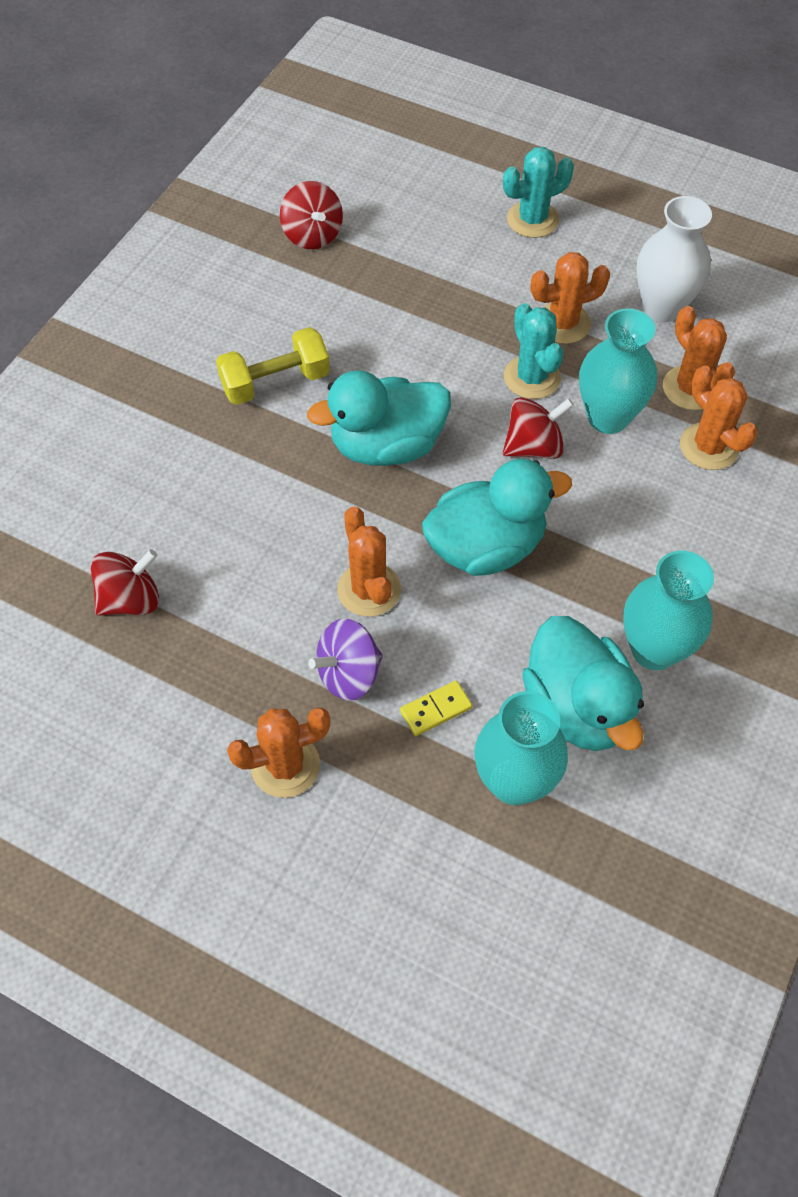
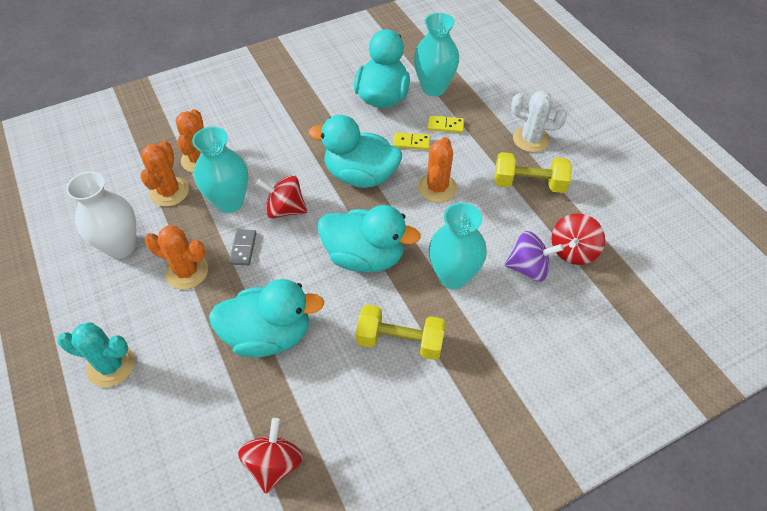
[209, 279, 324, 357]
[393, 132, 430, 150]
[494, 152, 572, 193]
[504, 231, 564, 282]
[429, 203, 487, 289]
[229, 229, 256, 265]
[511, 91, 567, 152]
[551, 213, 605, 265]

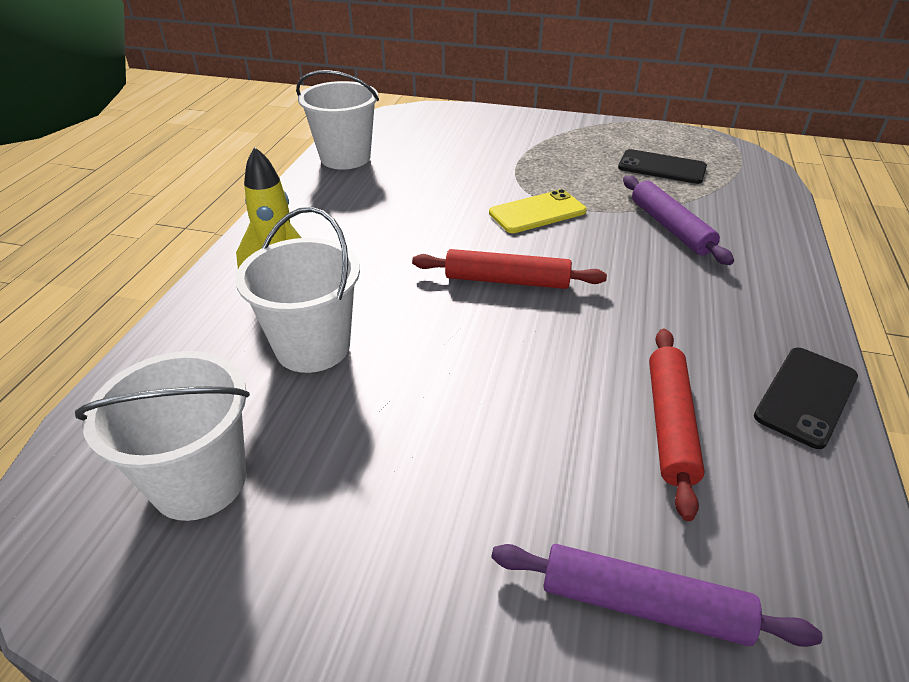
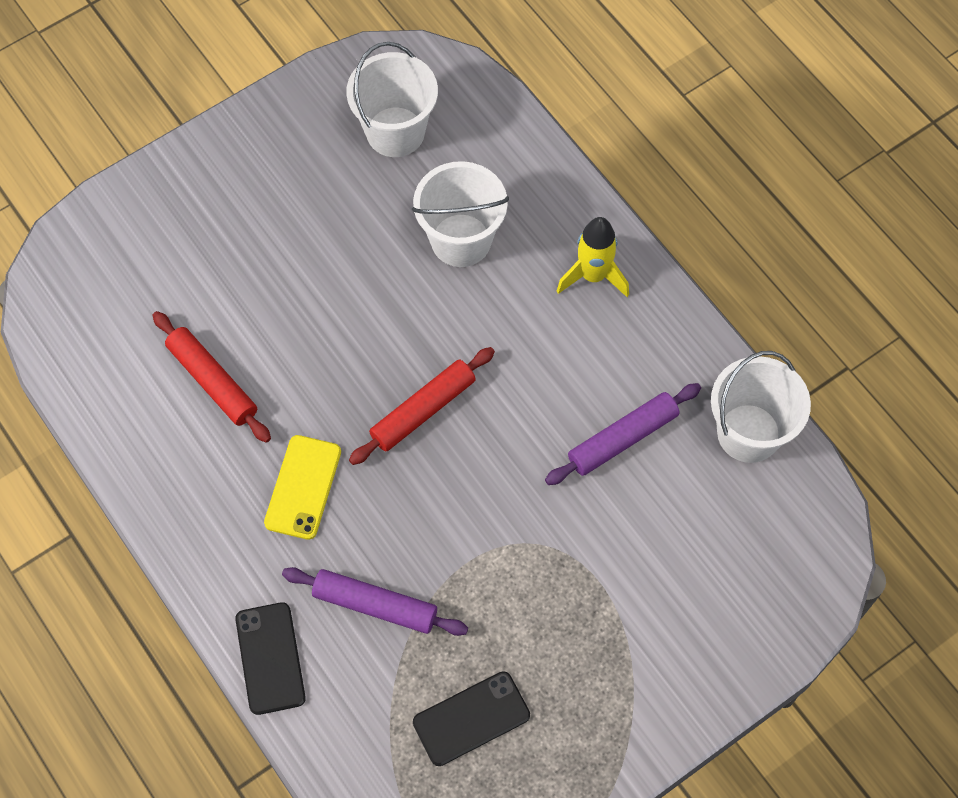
[264, 435, 341, 540]
[545, 383, 701, 485]
[235, 602, 306, 715]

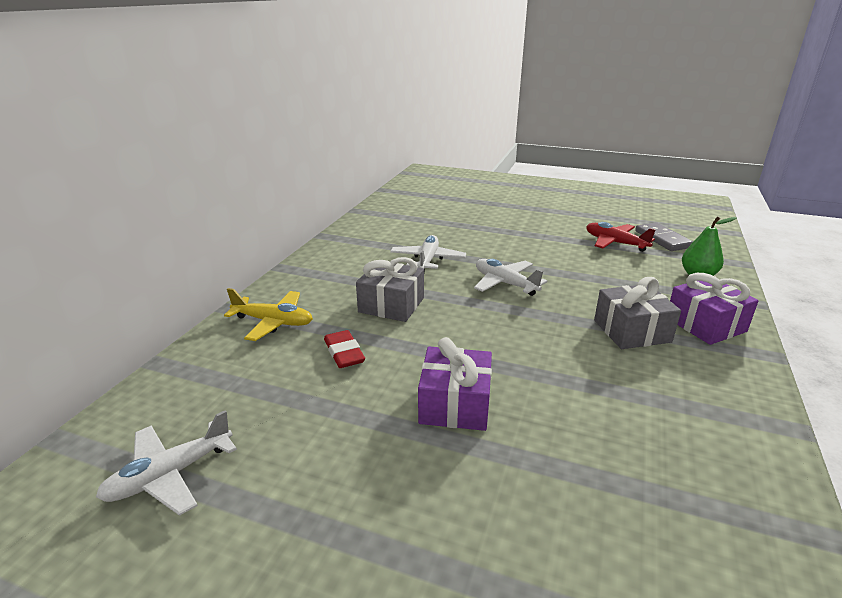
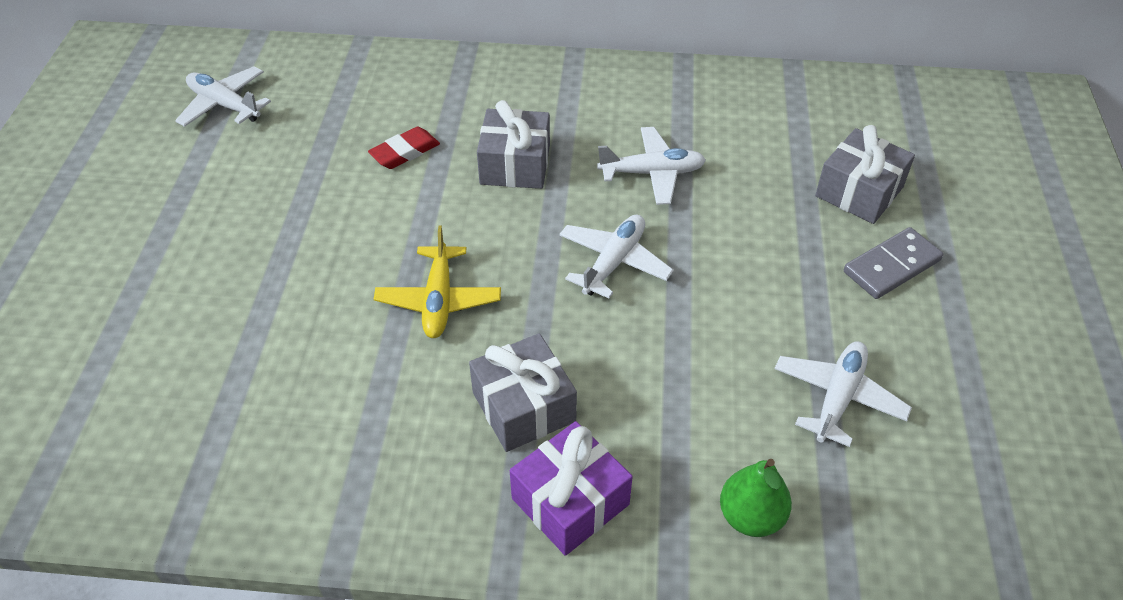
[418, 337, 492, 431] (first image)
[815, 125, 915, 224]
[374, 226, 501, 338]
[844, 227, 943, 299]
[774, 341, 912, 447]

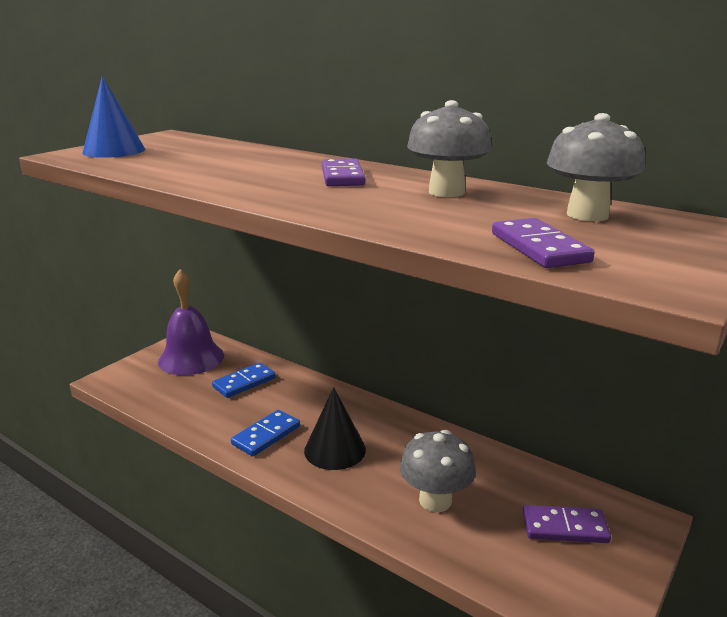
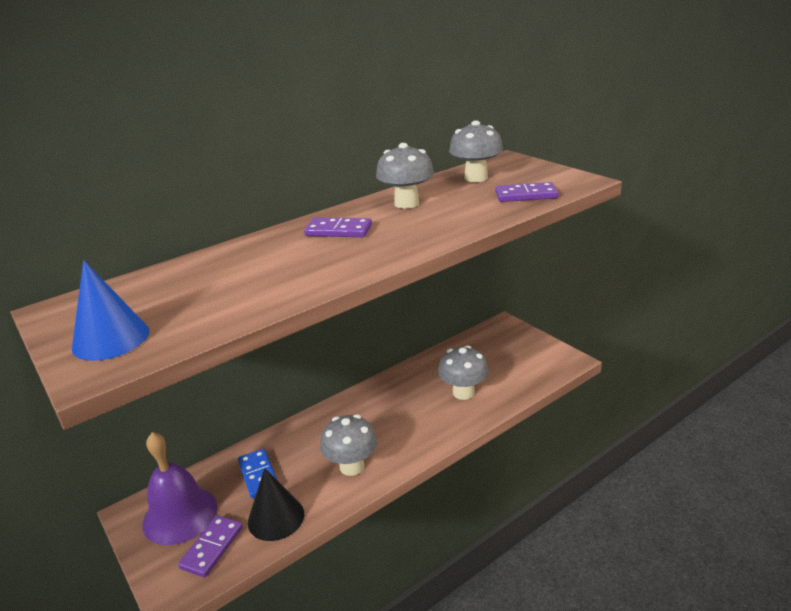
[248, 468, 304, 541]
[178, 515, 243, 577]
[320, 414, 377, 476]

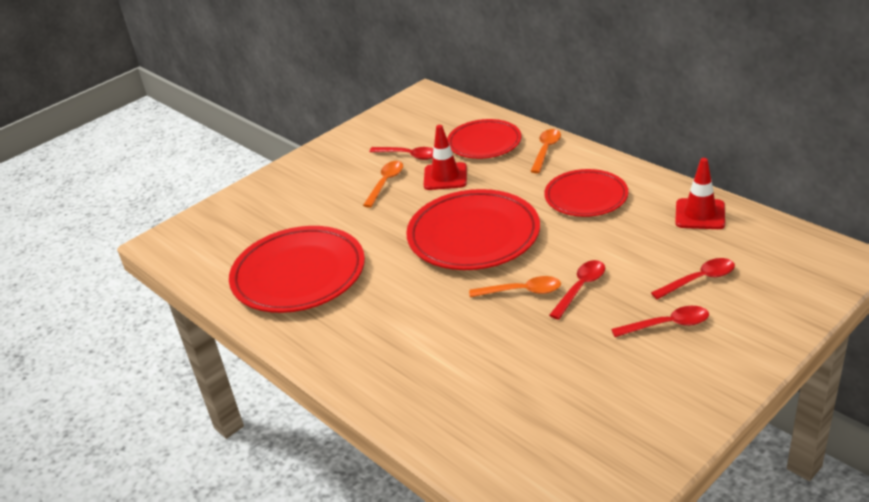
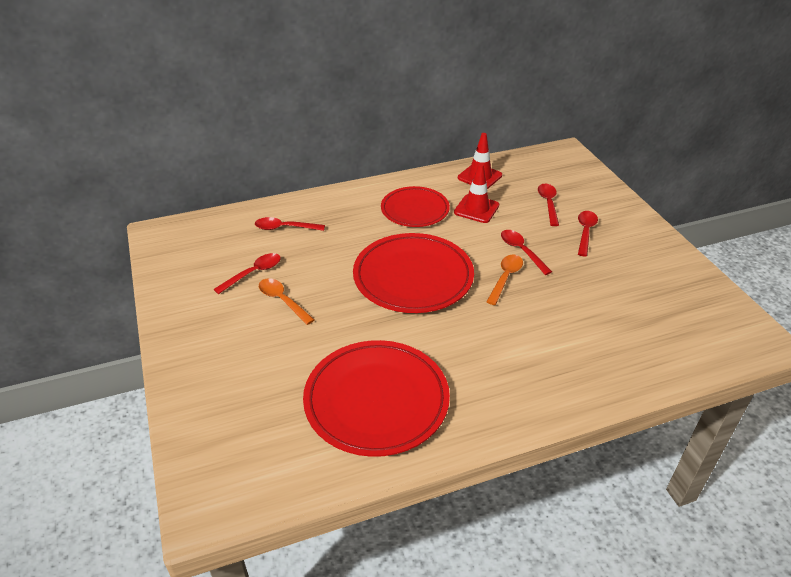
[530, 129, 561, 173] (first image)
[454, 164, 499, 223]
[255, 217, 325, 231]

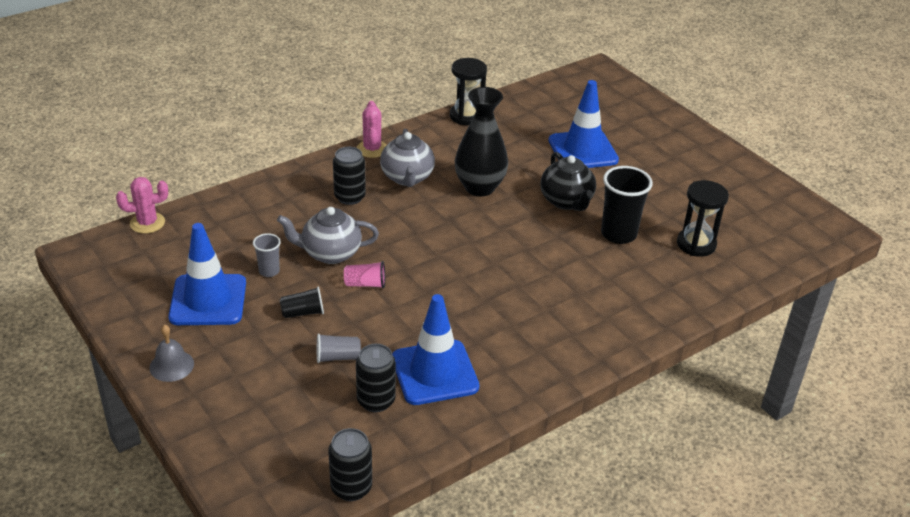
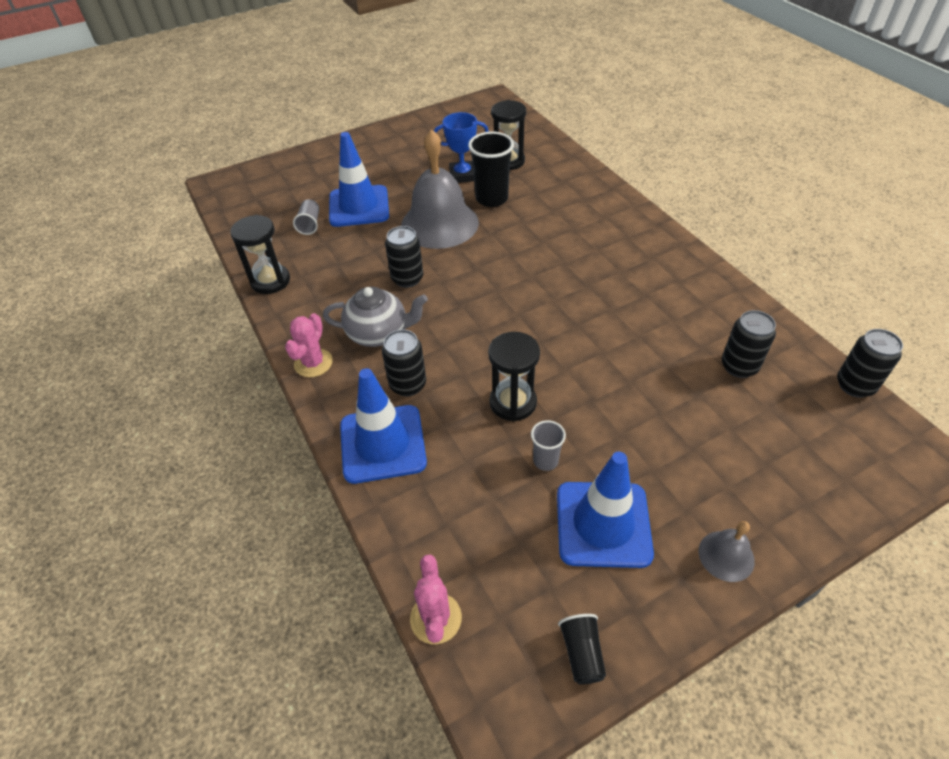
[344, 261, 385, 288] (first image)
[433, 112, 489, 183]
[558, 614, 606, 684]
[293, 199, 319, 235]
[340, 368, 427, 484]
[488, 332, 540, 422]
[385, 226, 423, 288]
[401, 129, 479, 249]
[285, 313, 333, 377]

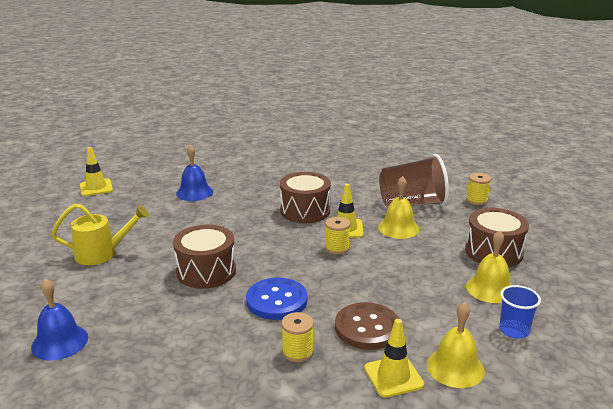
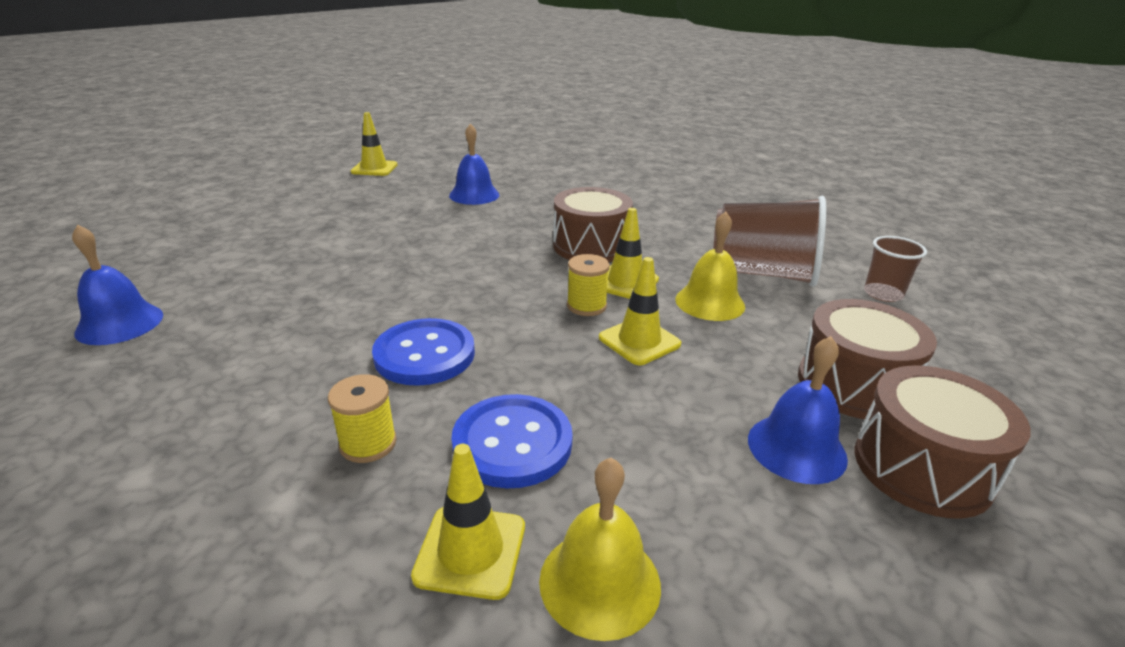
[51, 204, 149, 265] (first image)
[499, 285, 541, 339] (first image)
[599, 257, 681, 365]
[855, 366, 1031, 518]
[864, 236, 927, 302]
[451, 394, 573, 489]
[748, 336, 848, 484]

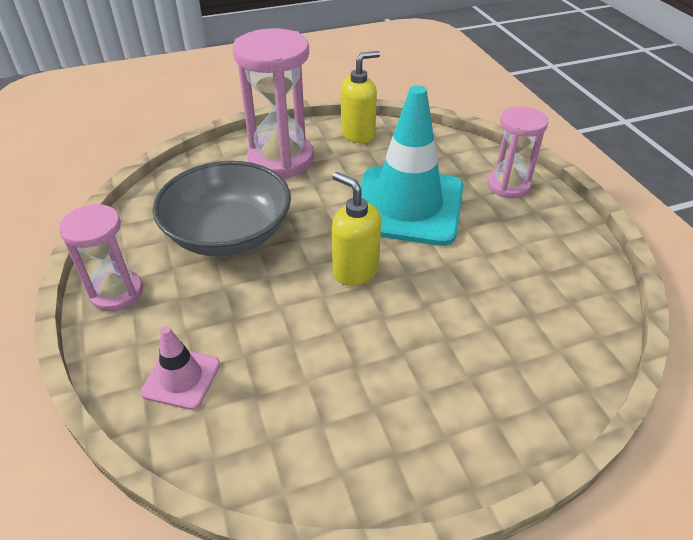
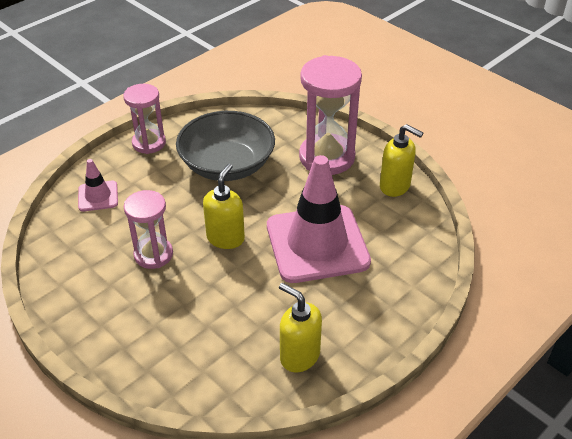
[279, 283, 322, 372]
[124, 190, 173, 269]
[267, 155, 371, 283]

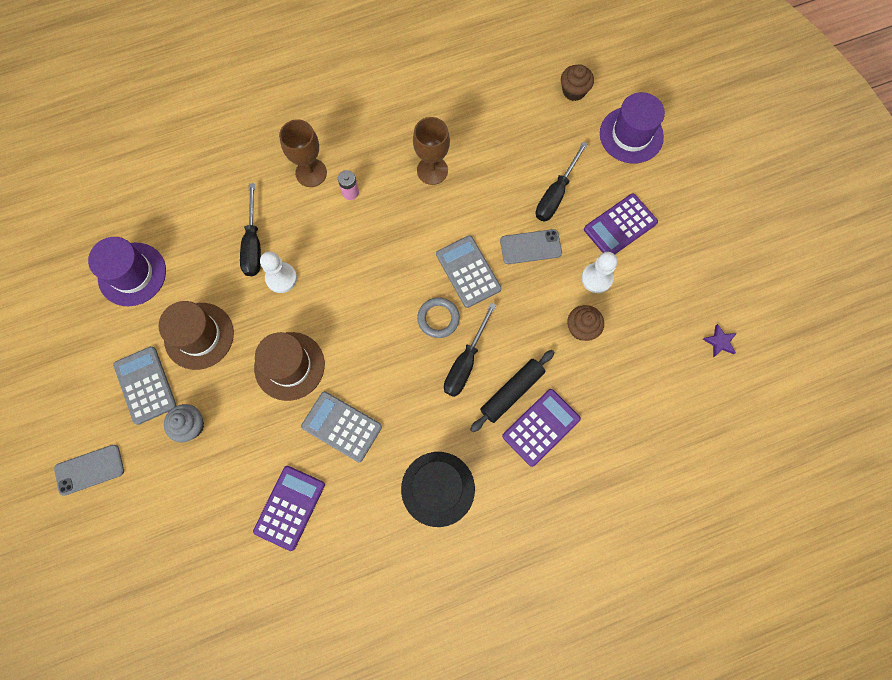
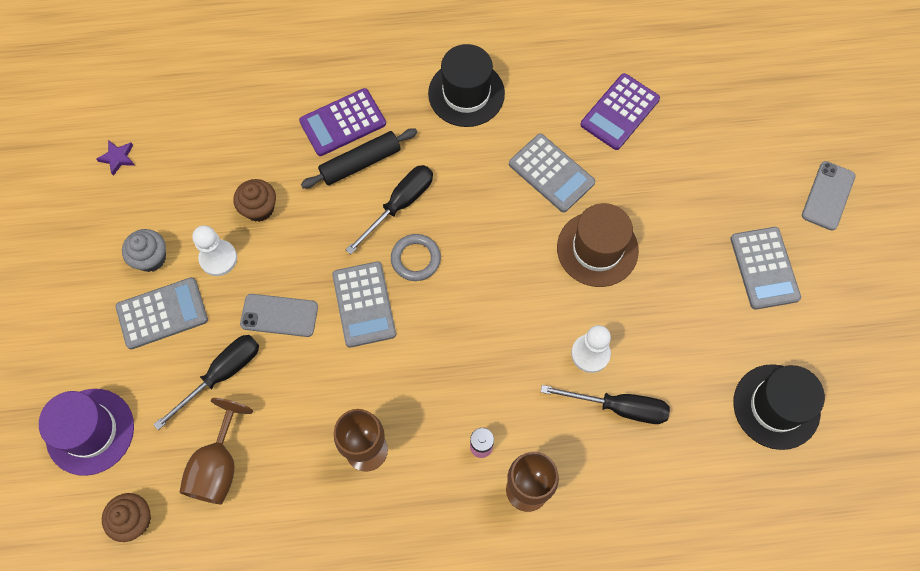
[159, 301, 234, 370] (first image)
[179, 398, 253, 504]
[122, 229, 166, 272]
[733, 364, 825, 450]
[116, 277, 208, 349]
[802, 161, 856, 231]
[541, 385, 670, 424]

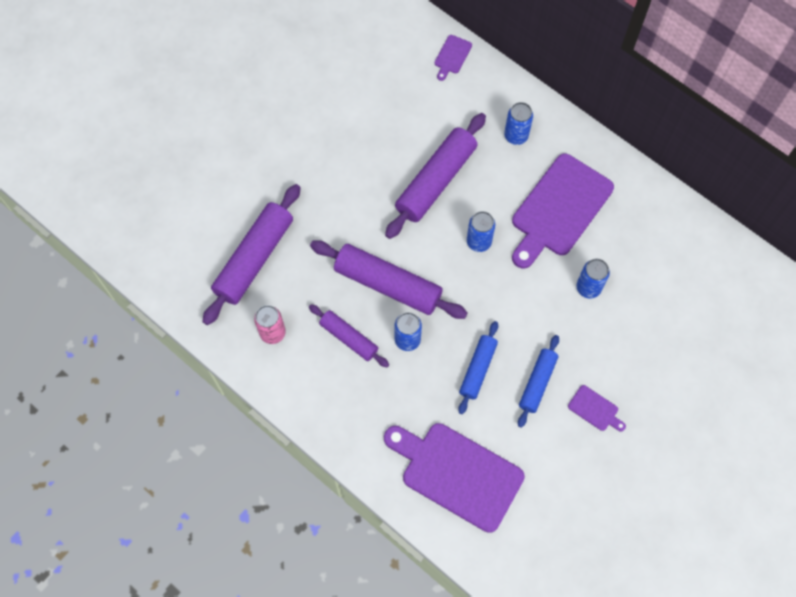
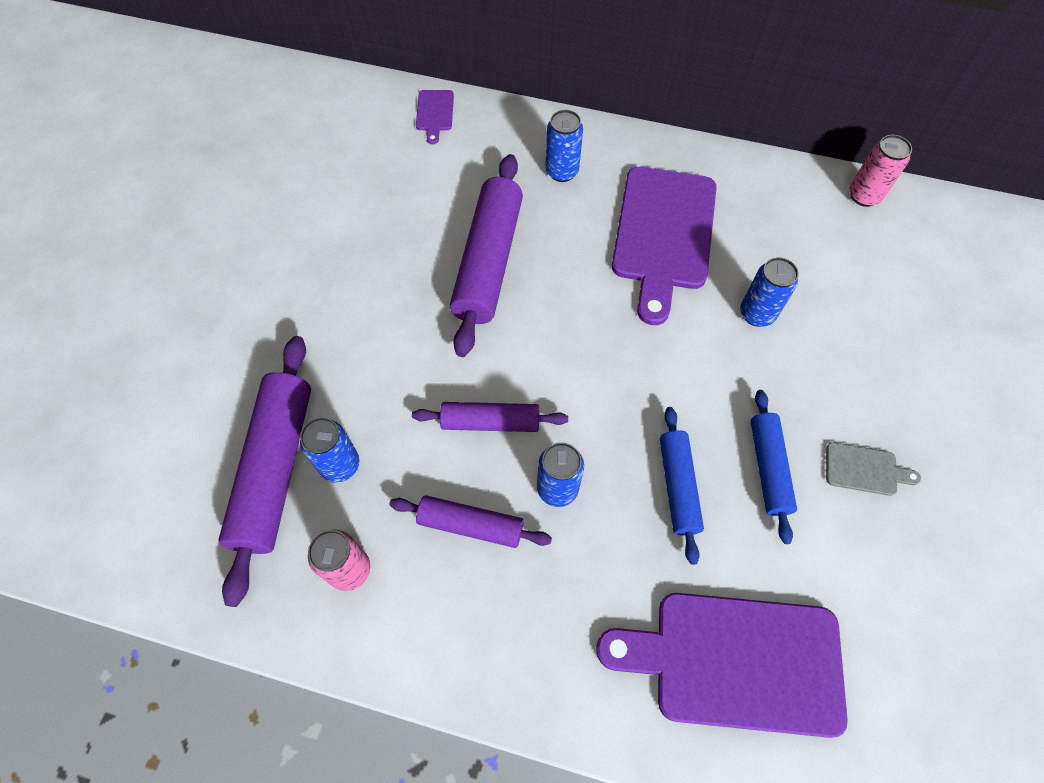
[850, 135, 912, 207]
[300, 417, 359, 482]
[826, 442, 921, 496]
[412, 402, 568, 432]

